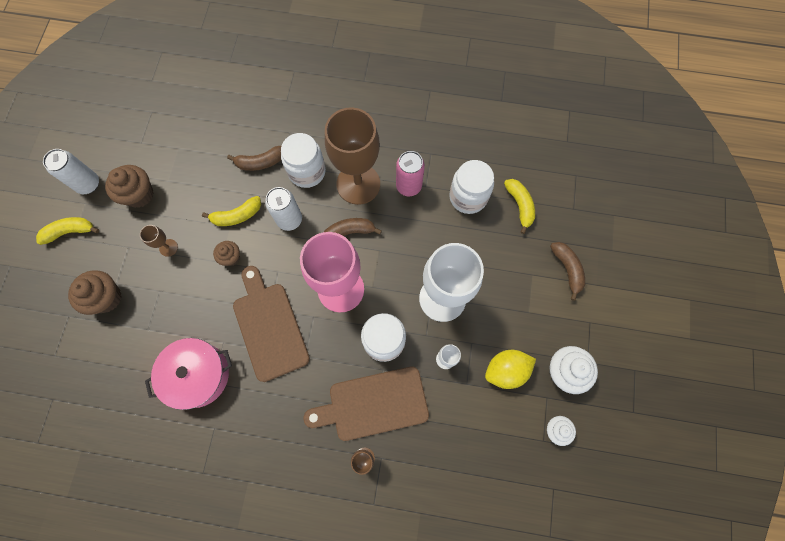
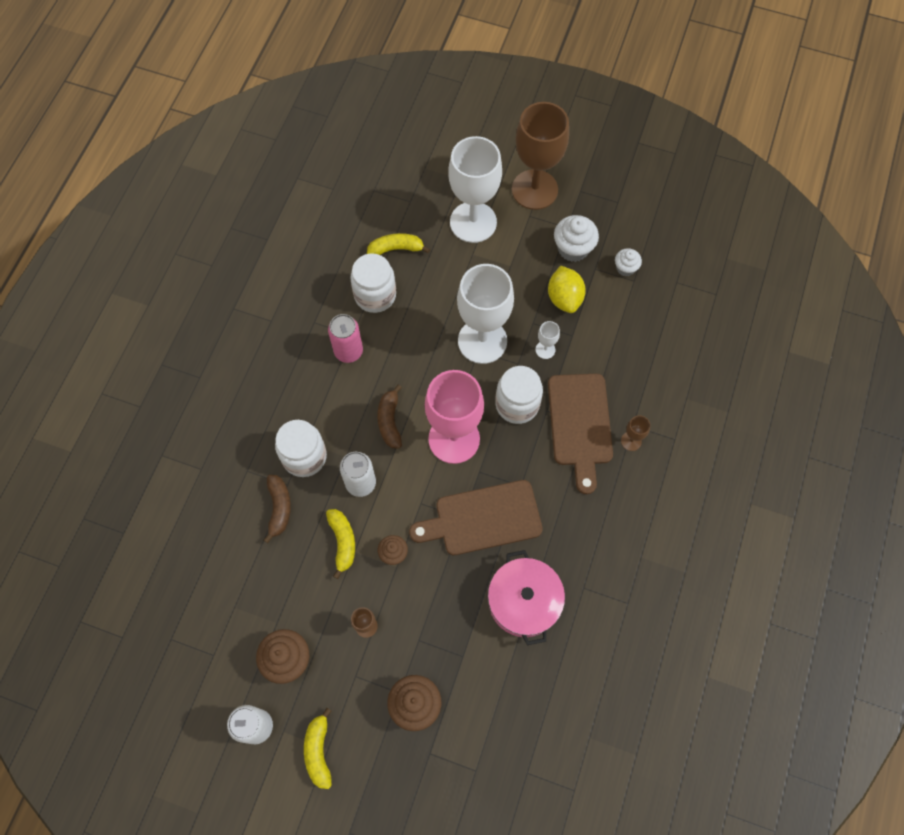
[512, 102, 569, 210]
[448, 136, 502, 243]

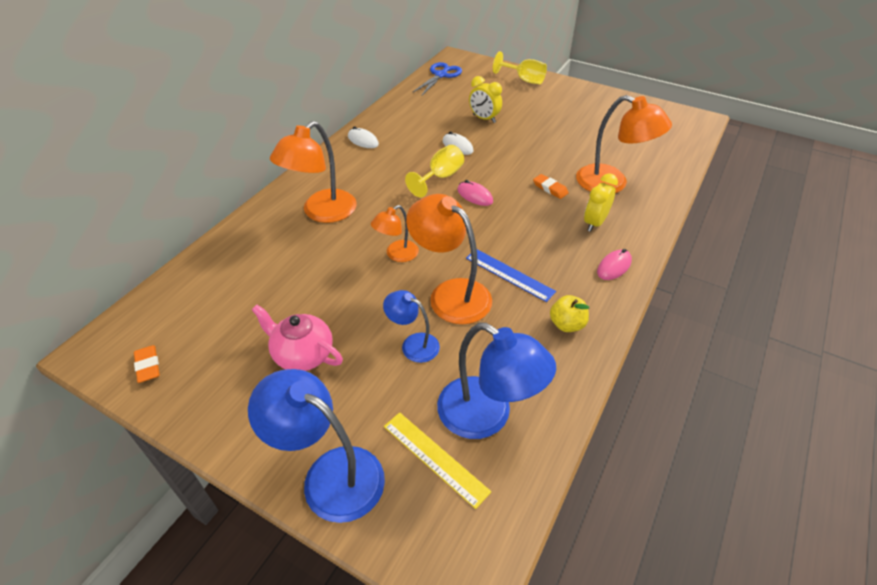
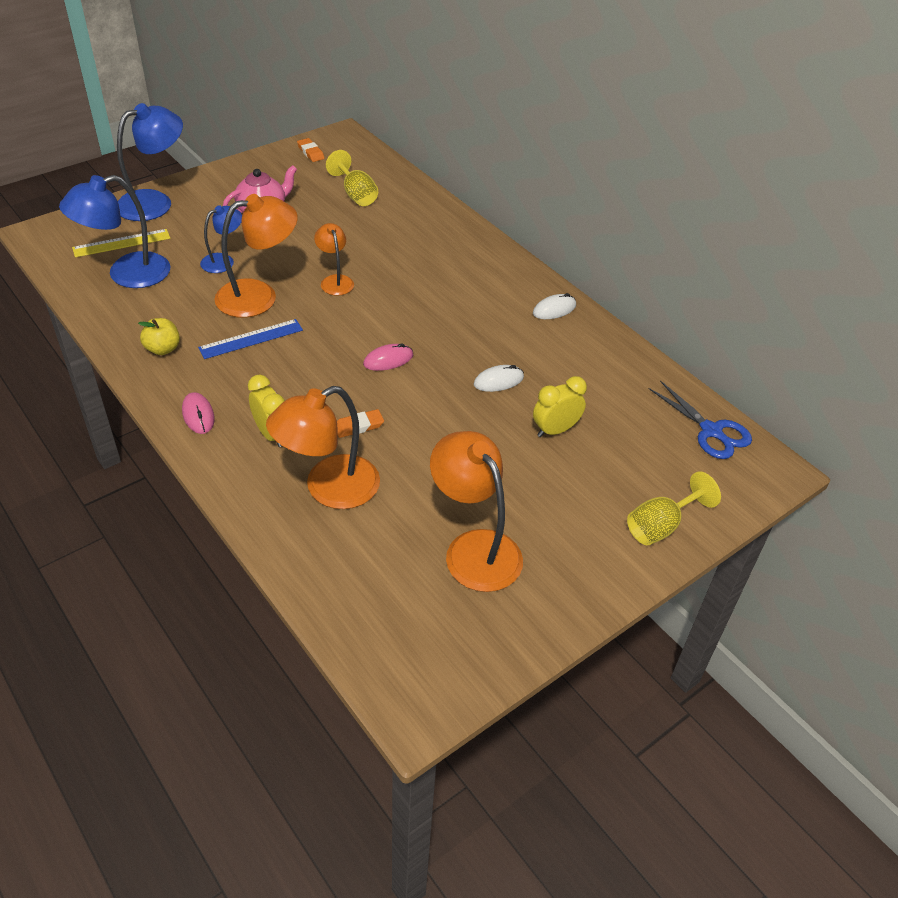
[430, 431, 523, 592]
[326, 150, 378, 206]
[297, 138, 325, 162]

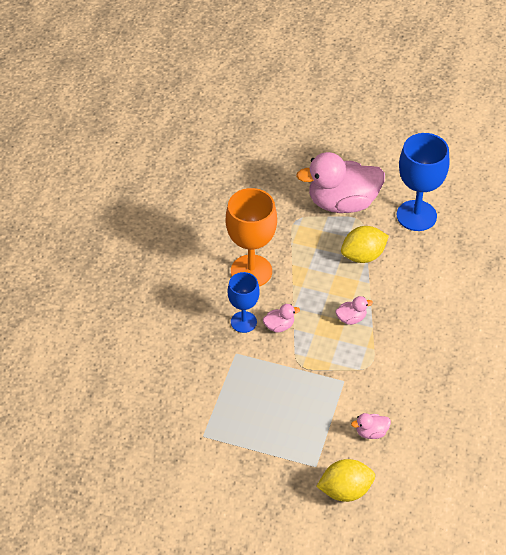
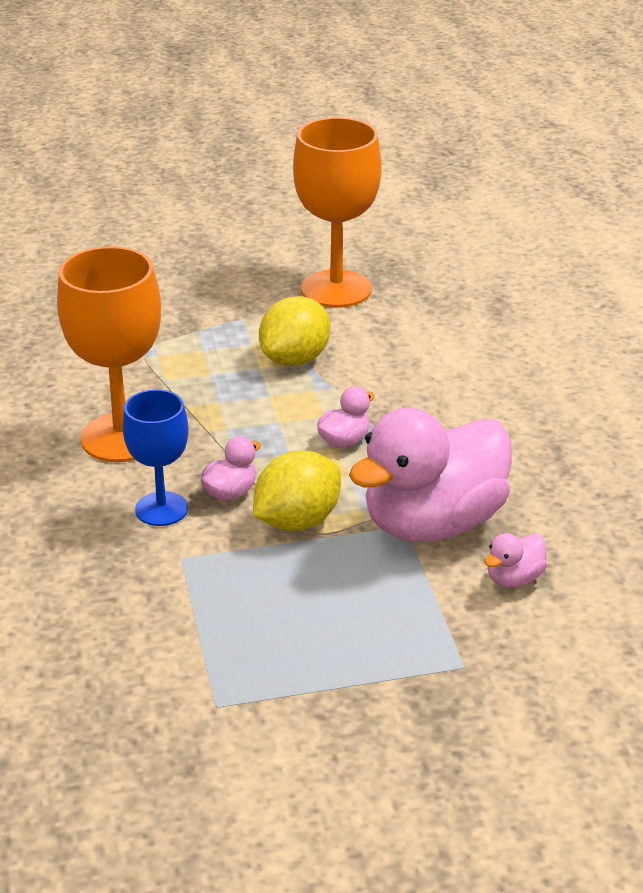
[349, 407, 512, 542]
[253, 451, 341, 531]
[293, 117, 382, 308]

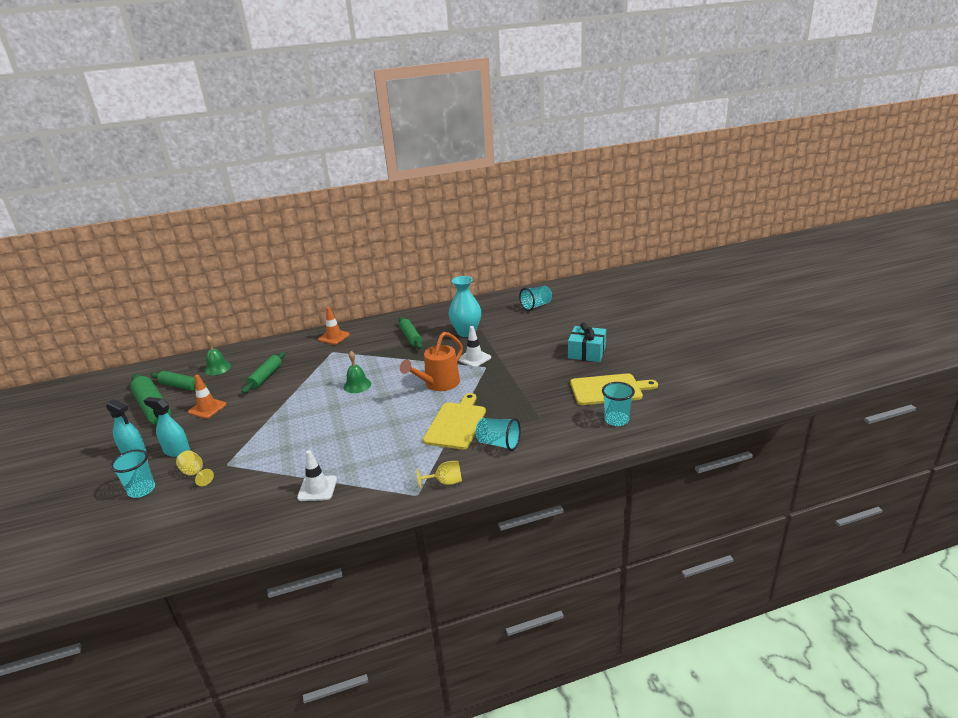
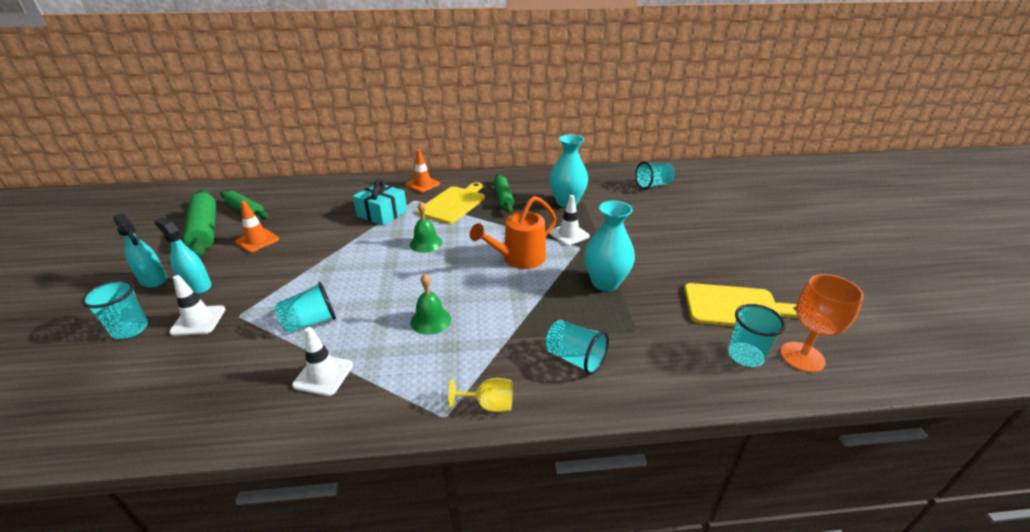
[242, 352, 285, 394] (first image)
[274, 282, 336, 333]
[584, 201, 635, 291]
[780, 274, 864, 373]
[410, 273, 451, 335]
[416, 182, 485, 224]
[353, 179, 407, 226]
[169, 275, 226, 336]

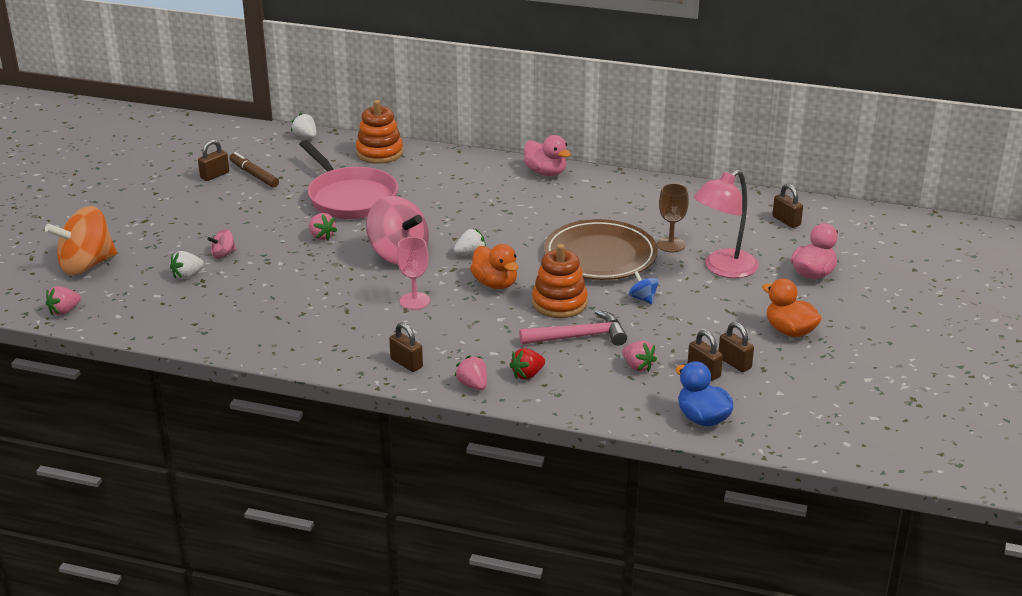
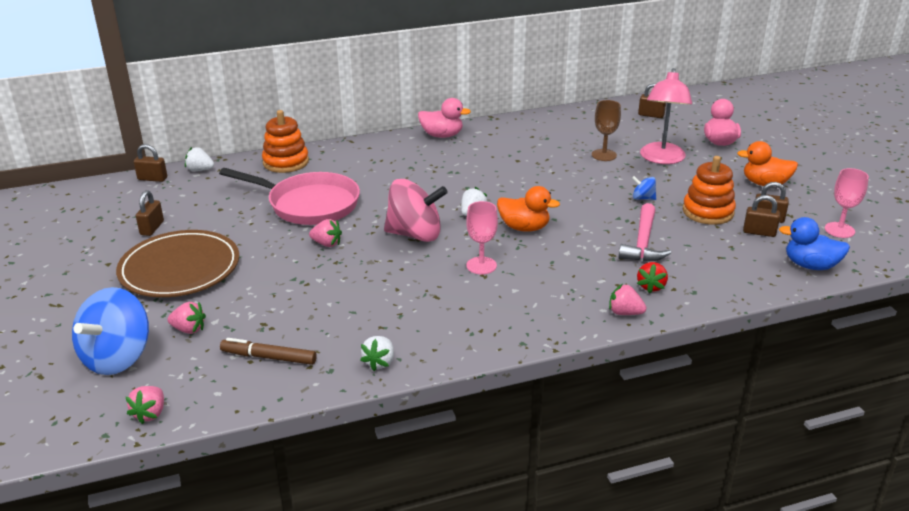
[207, 229, 236, 259] (first image)
[825, 168, 869, 238]
[360, 336, 394, 371]
[220, 338, 317, 365]
[134, 144, 167, 182]
[683, 156, 736, 225]
[116, 230, 239, 297]
[167, 302, 206, 334]
[72, 287, 149, 375]
[619, 203, 671, 262]

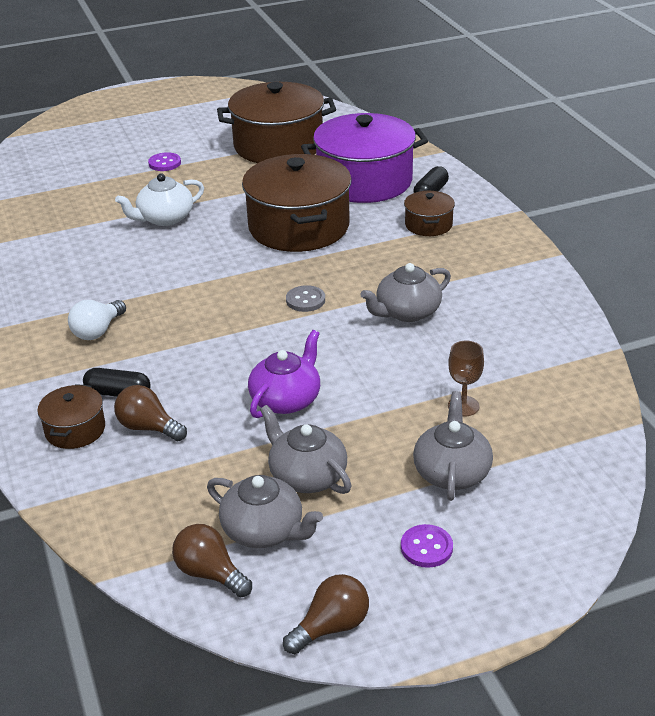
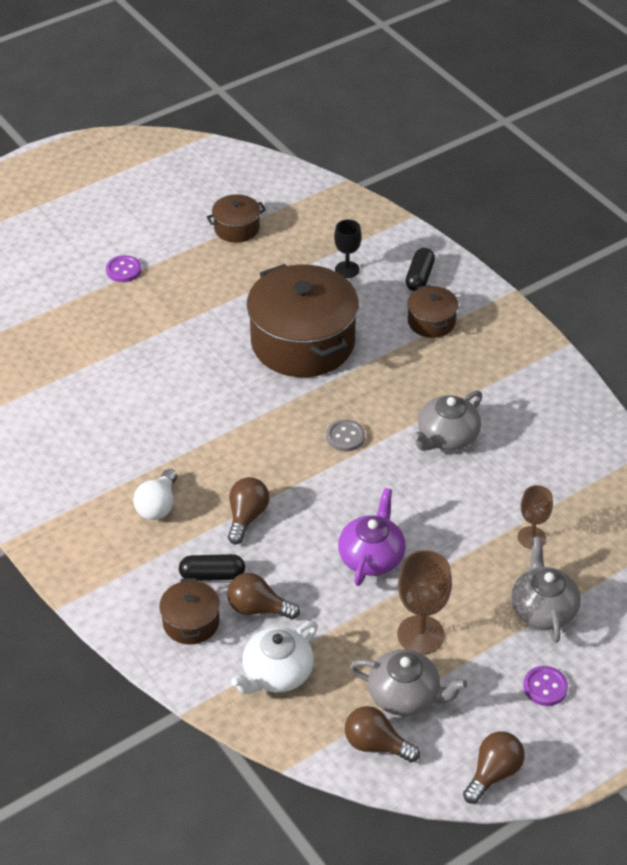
[228, 477, 269, 544]
[231, 621, 318, 694]
[397, 550, 452, 655]
[334, 219, 362, 278]
[207, 194, 266, 243]

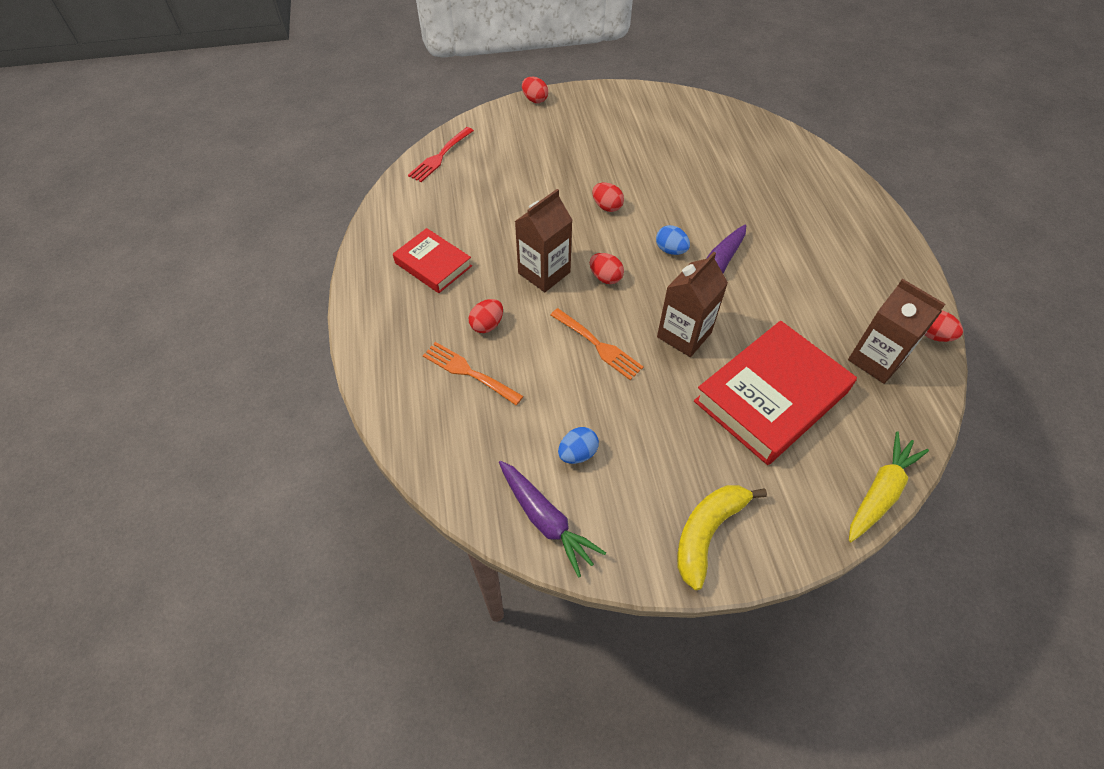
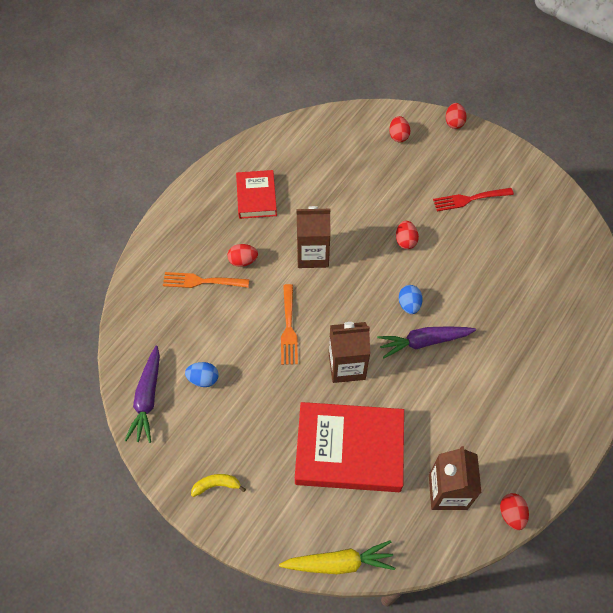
[433, 188, 514, 211]
[389, 116, 411, 143]
[163, 272, 249, 288]
[191, 474, 246, 497]

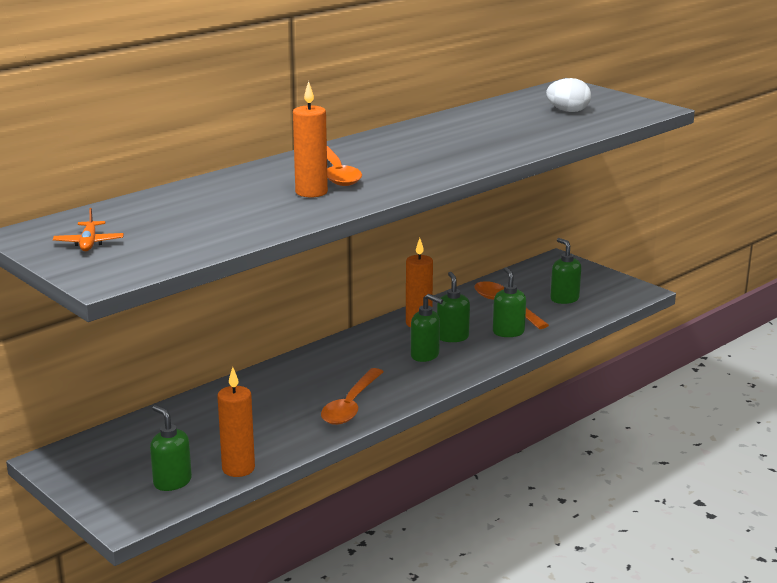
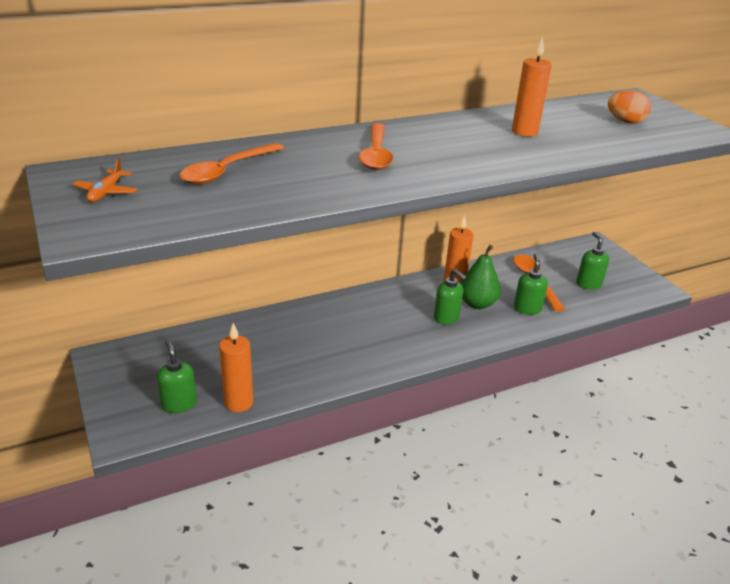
[512, 37, 552, 137]
[180, 143, 284, 184]
[461, 245, 501, 309]
[608, 90, 651, 124]

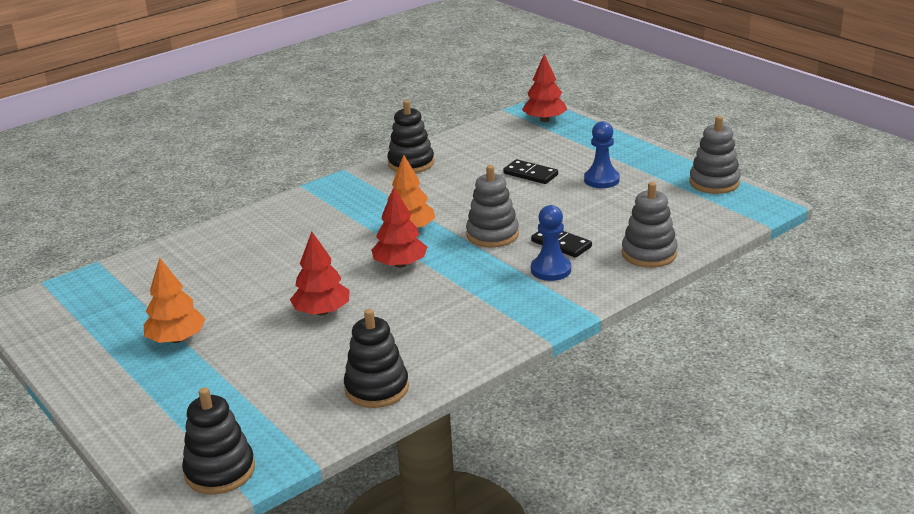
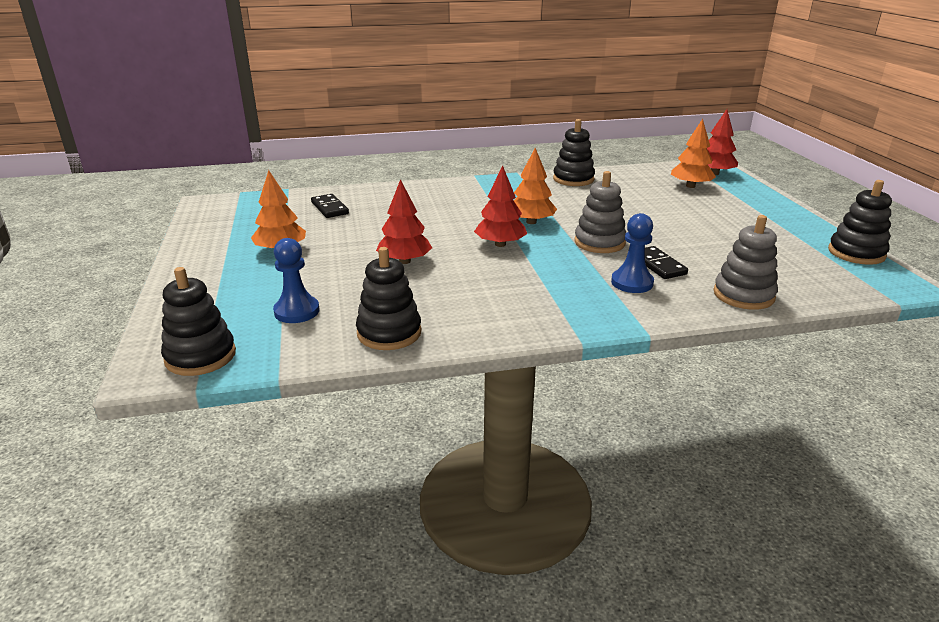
[671, 119, 716, 188]
[311, 194, 349, 218]
[273, 238, 320, 323]
[828, 180, 892, 265]

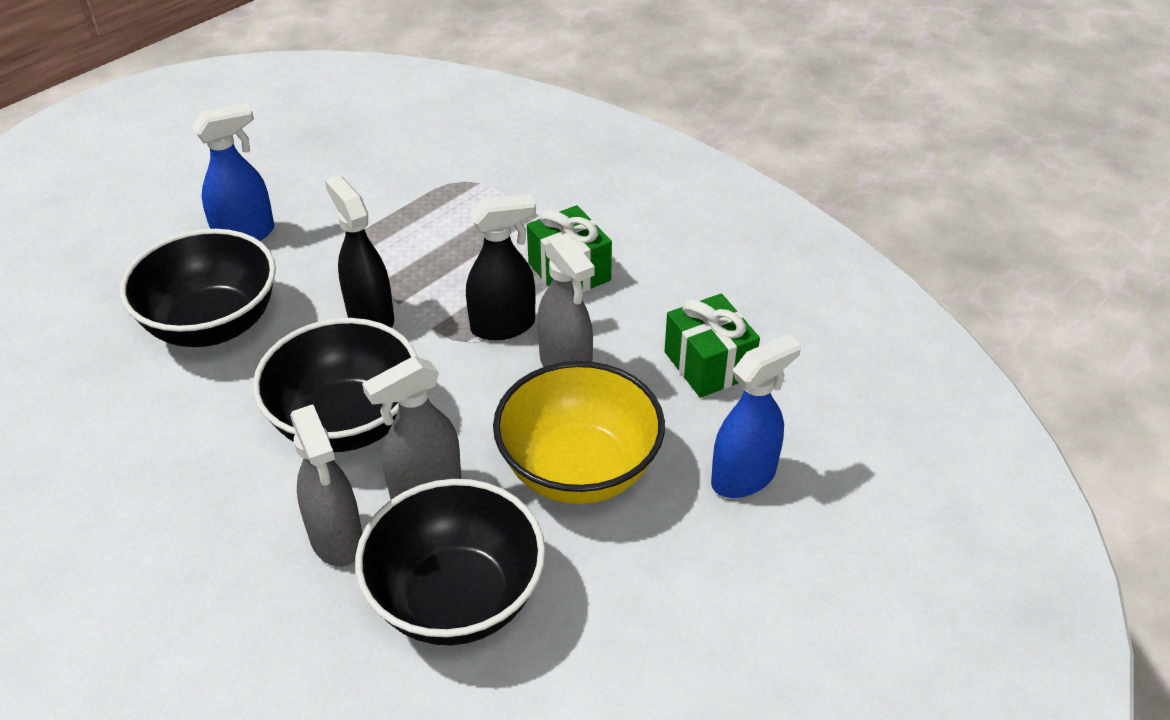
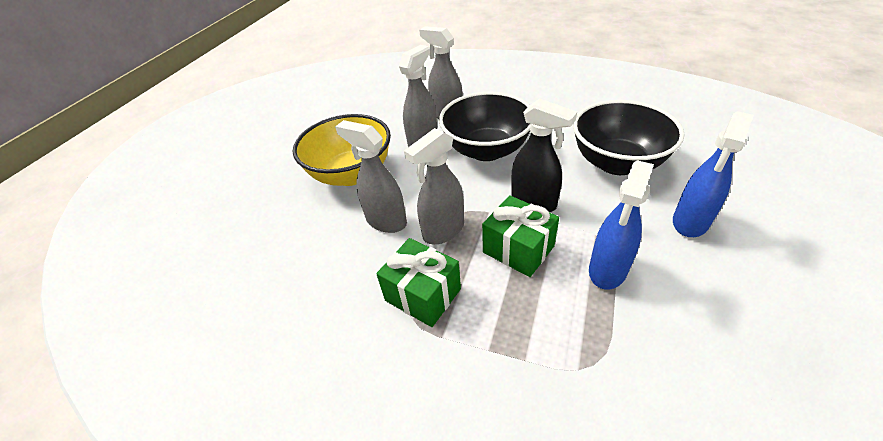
[355, 479, 545, 645] (first image)
[482, 195, 559, 277]
[589, 160, 654, 290]
[404, 128, 464, 244]

